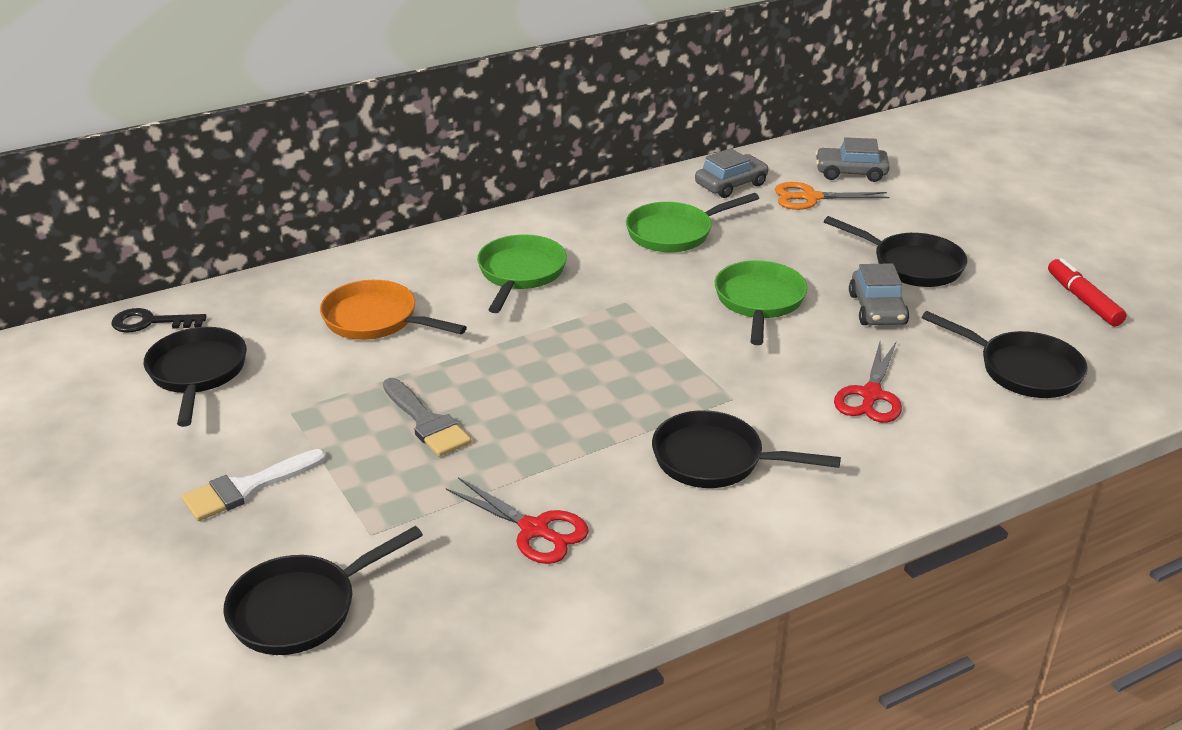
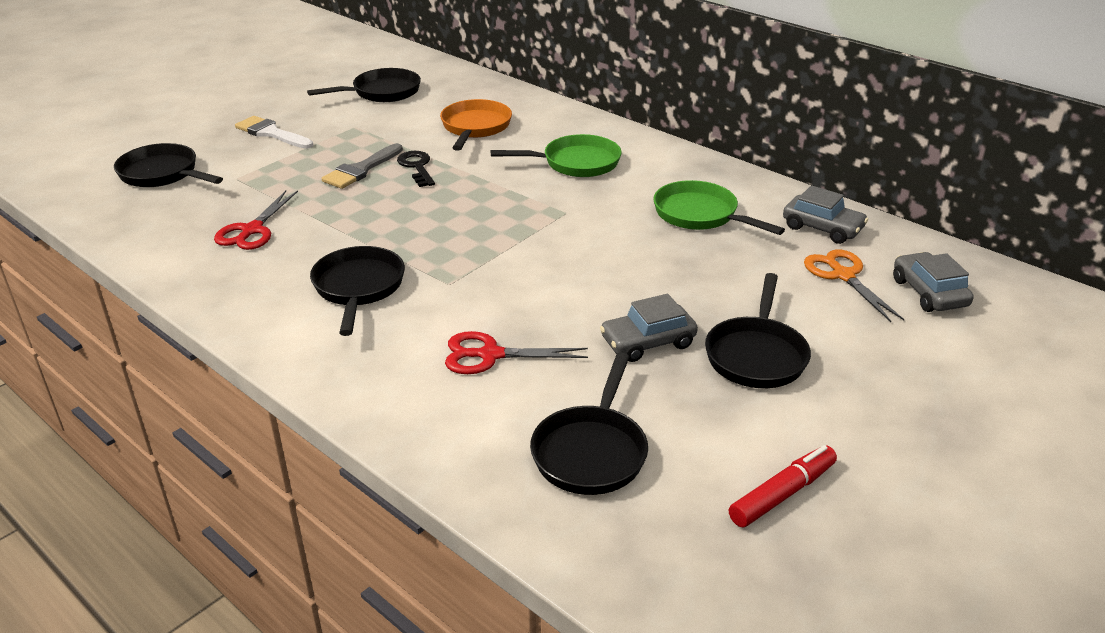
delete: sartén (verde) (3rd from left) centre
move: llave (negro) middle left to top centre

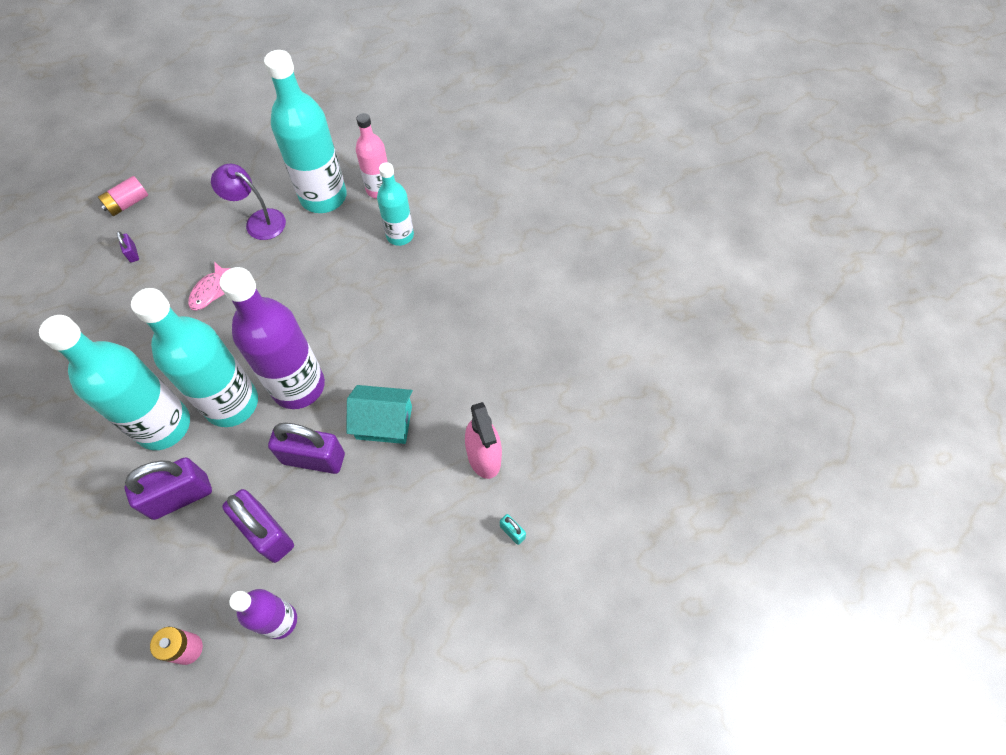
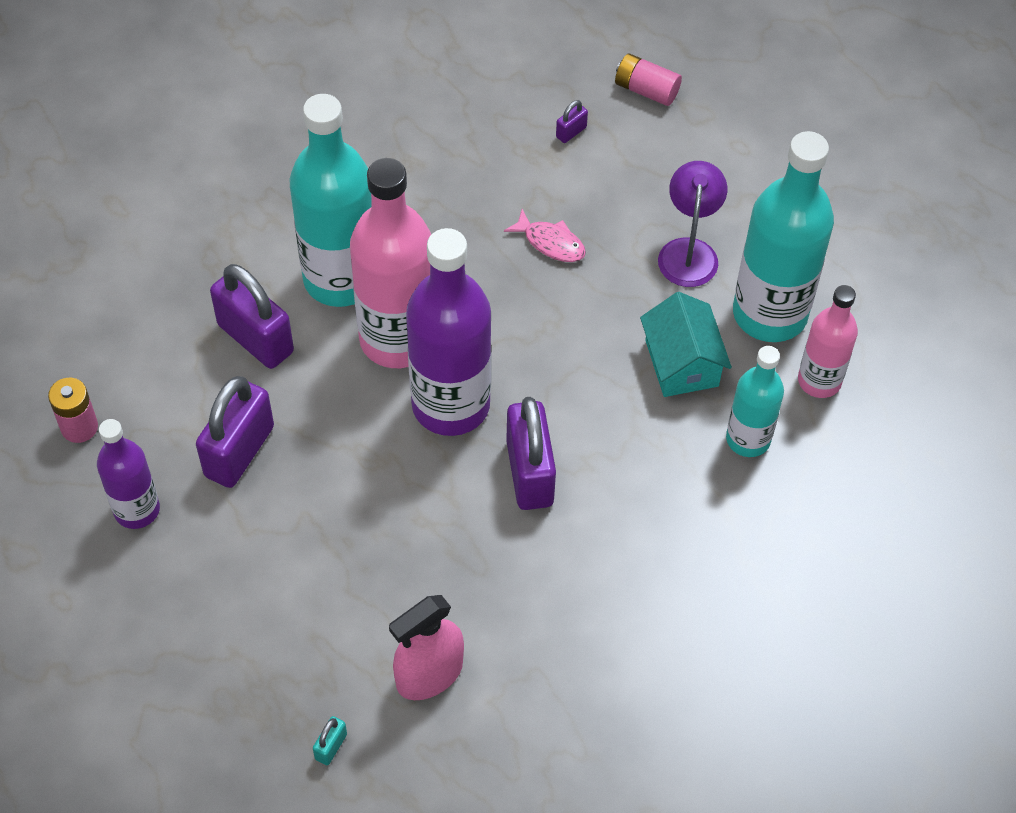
move: candado (morado) (4th from left in the first image) middle left to candado (morado) (3rd from left) centre; casa (turquesa) centre to middle right
recolor: botella (turquesa) (2nd from left) middle left to botella (rosa) (1st from left) top centre
rotate: pez (rosa) middle left = top centre 150 degrees counterclockwise

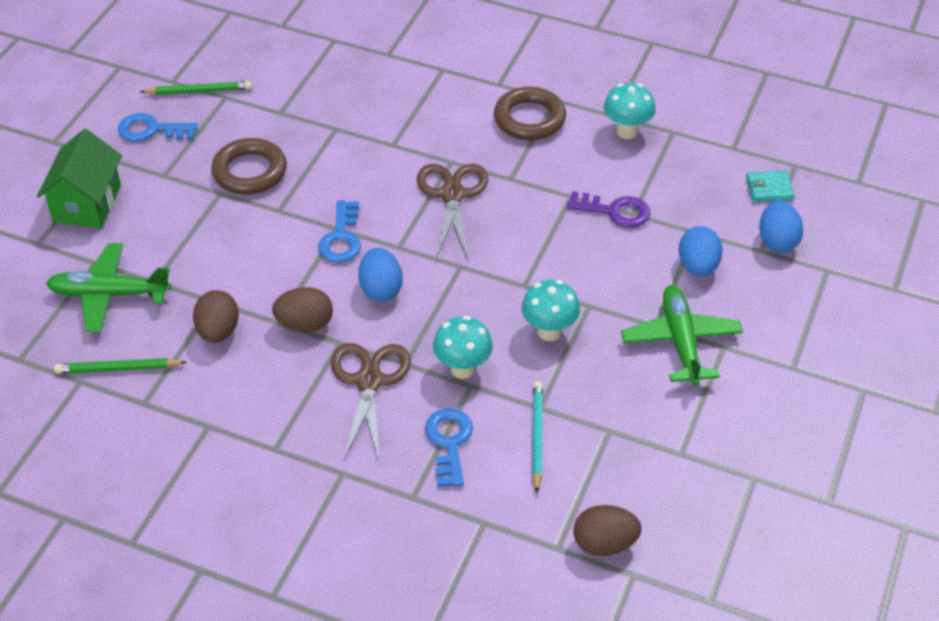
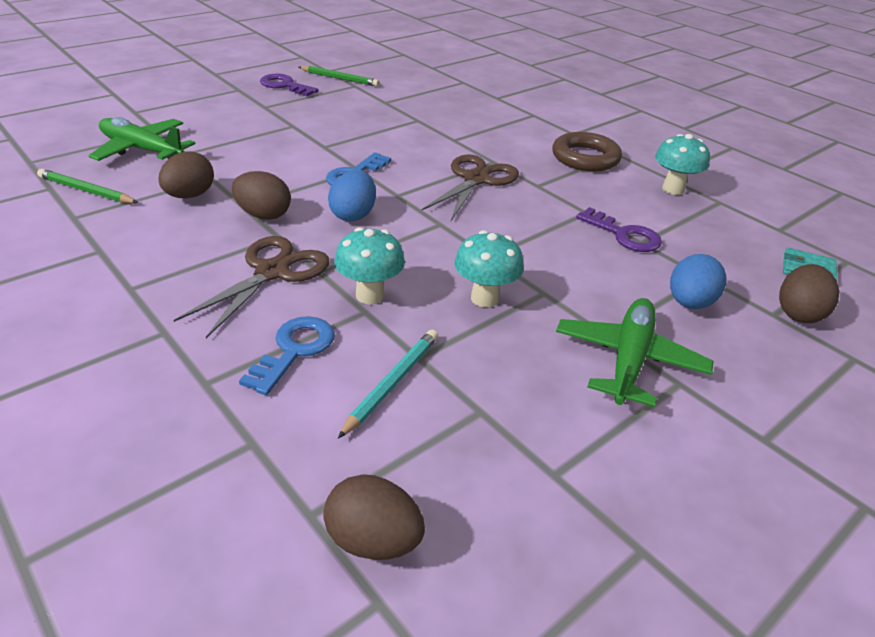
delete: casa (verde) top left; anillo (marrón) (1st from left) top left
recolor: llave (azul) (1st from left) top left to llave (morado) (1st from left) top left; huevo (azul) (3rd from left) middle right to huevo (marrón) (4th from left) middle right

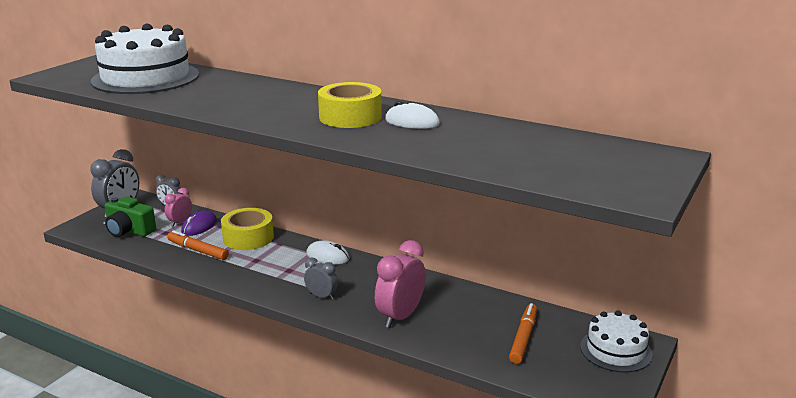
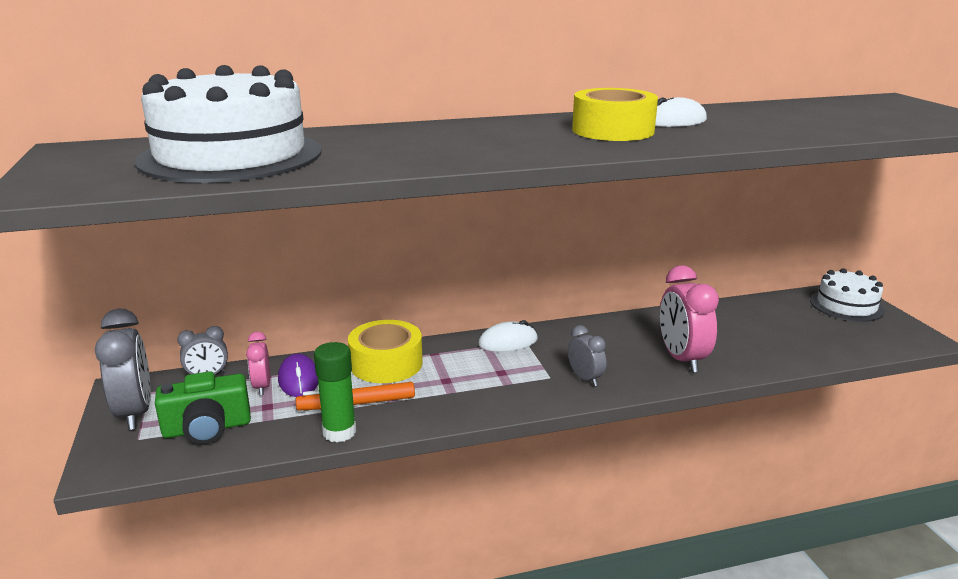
delete: rotulador (naranja) (2nd from left) bottom centre
insert: barra de pegamento (verde) bottom centre
rotate: despertador (gris) (3rd from left) bottom centre = centre 75 degrees clockwise

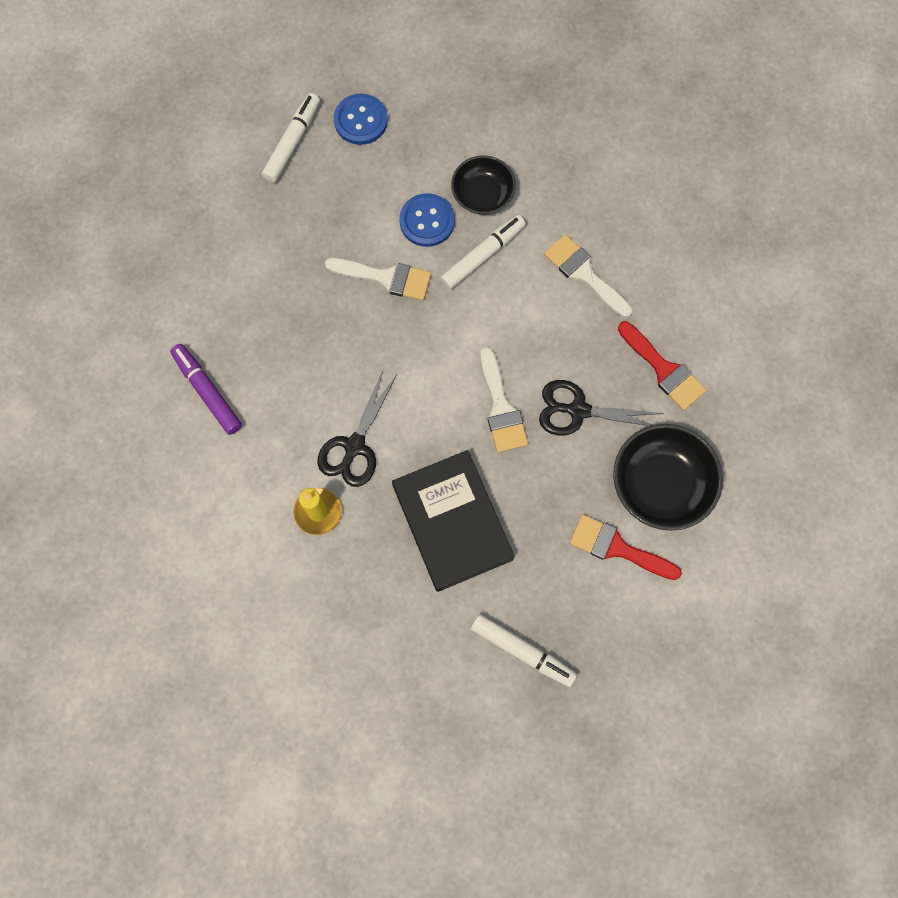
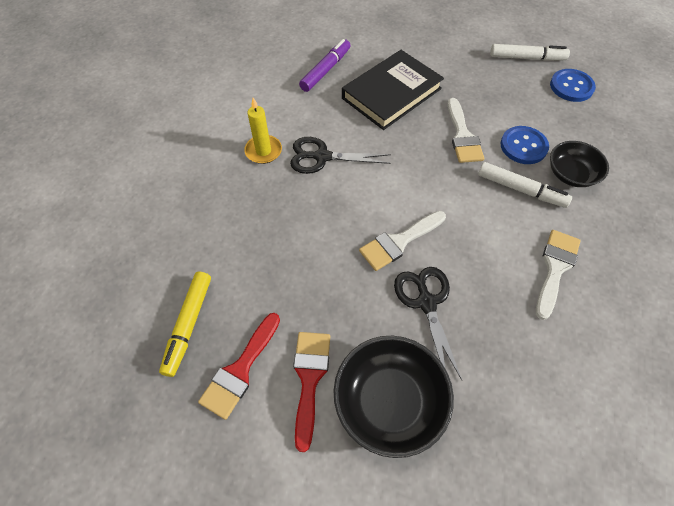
move: libro (negro) centre to top centre; pincel (rojo) (2nd from left in the first image) middle right to pincel (rojo) (1st from left) bottom centre
recolor: rotulador (blanco) (3rd from left) bottom centre to rotulador (amarillo) middle left

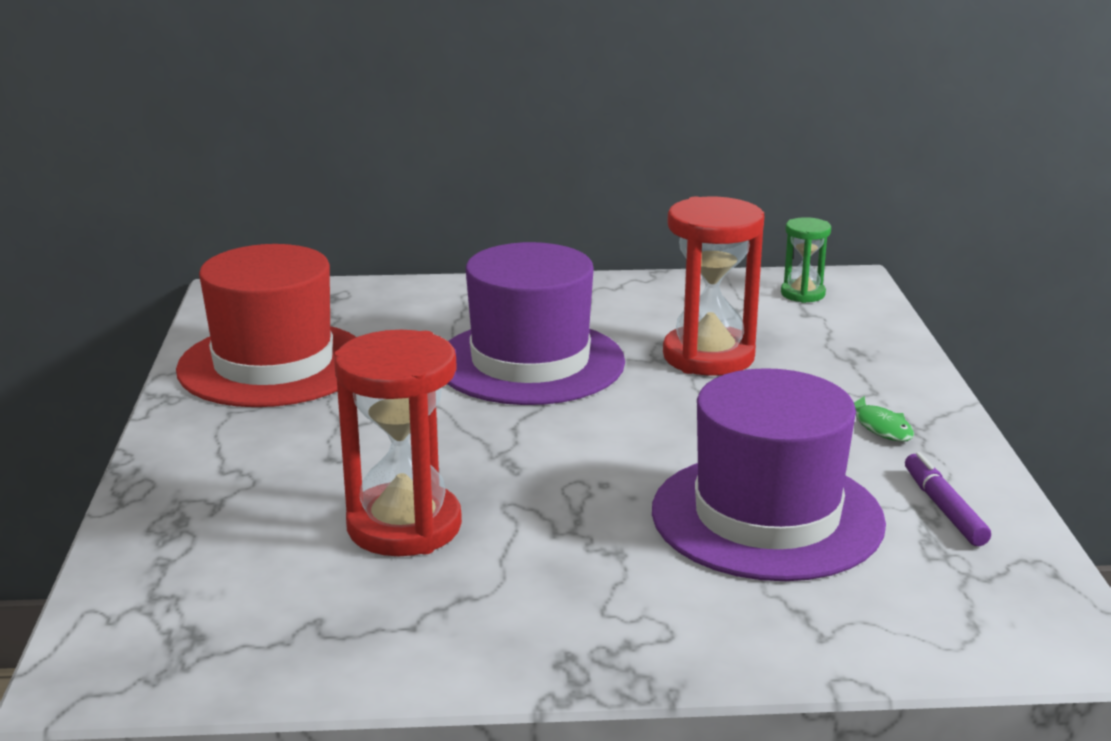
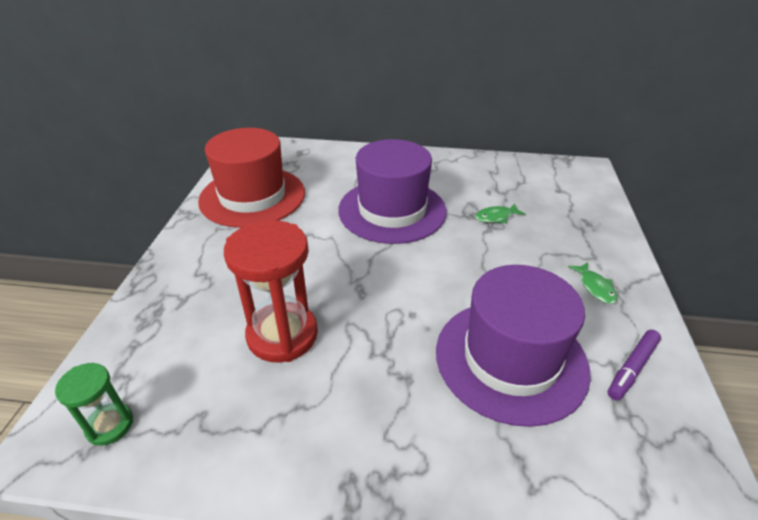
move: reloj de arena (verde) middle right to bottom left
replace: reloj de arena (rojo) (2nd from left) centre to pez (verde) (1st from left) centre
rotate: rotulador (morado) bottom right = bottom right 135 degrees counterclockwise

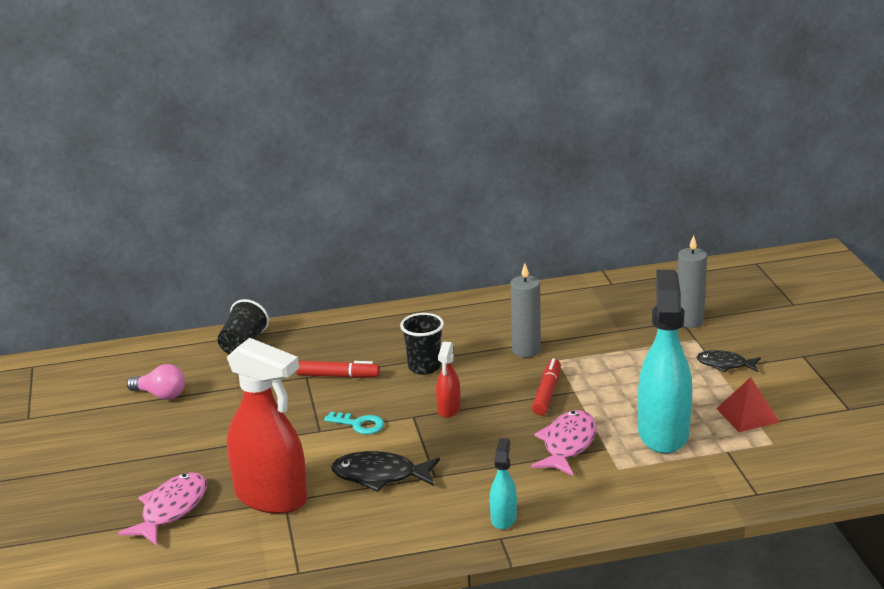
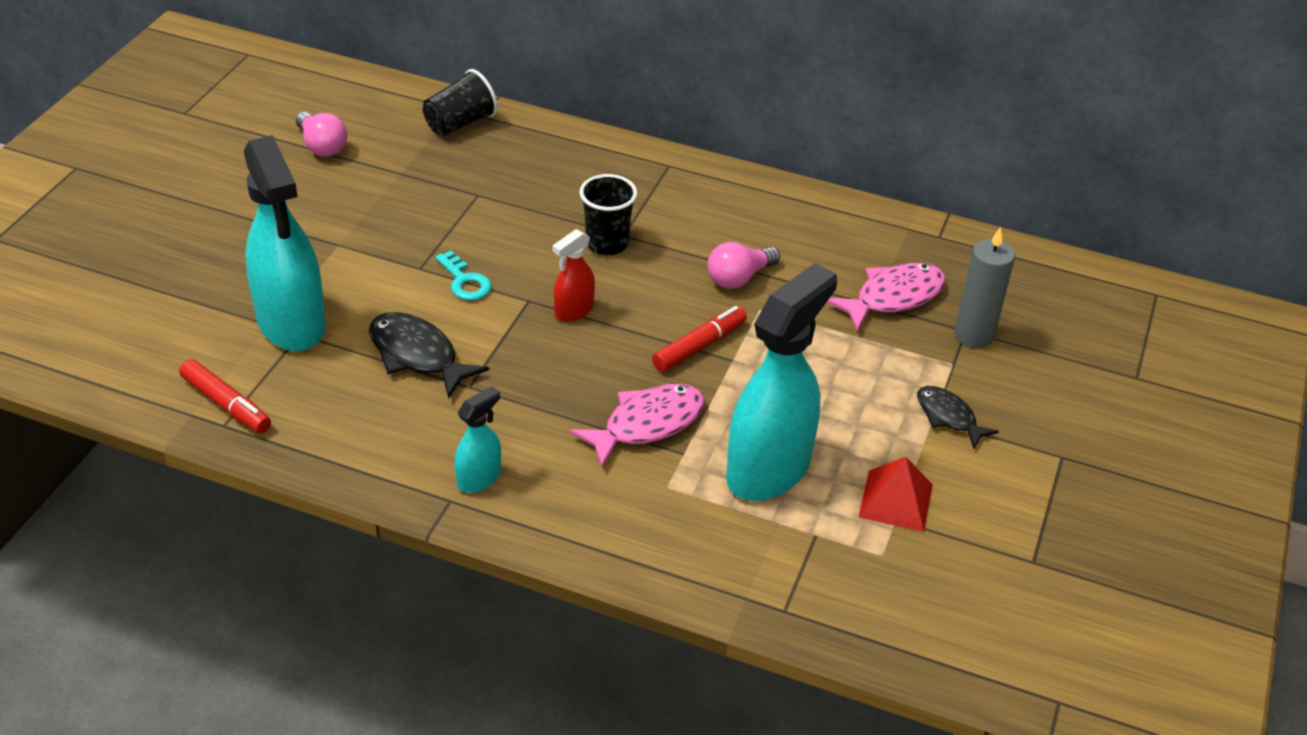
move: pez (rosa) (1st from left in the first image) bottom left to pez (rosa) (2nd from left) middle right; rotulador (rojo) (1st from left) centre to middle left
replace: vela (gris) (1st from left) centre to bombilla (rosa) (2nd from left) centre
recolor: pulverizador (rojo) (1st from left) bottom left to pulverizador (turquesa) (1st from left) top left

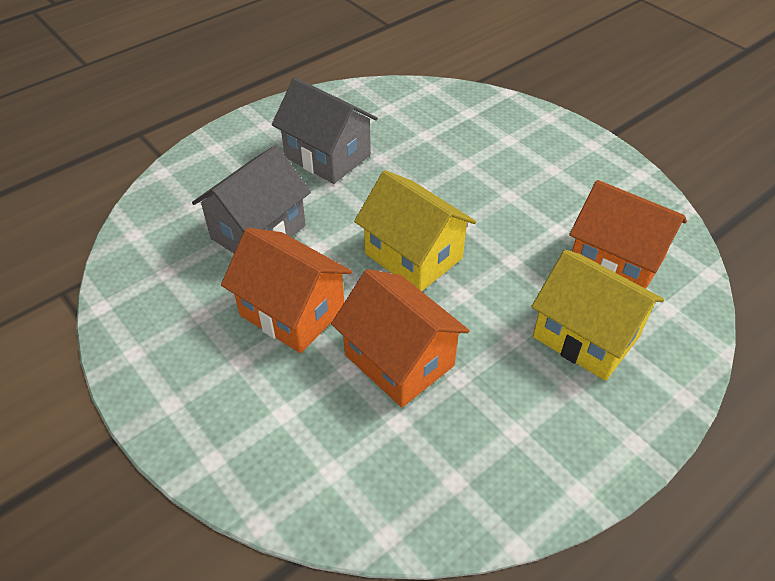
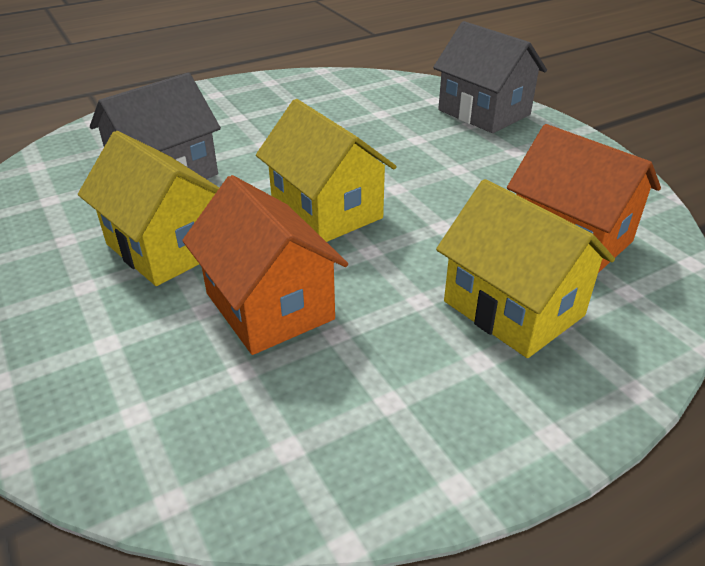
move: casa (gris) (2nd from left) top centre to top right
recolor: casa (naranja) (1st from left) centre to casa (amarillo) (1st from left) middle left

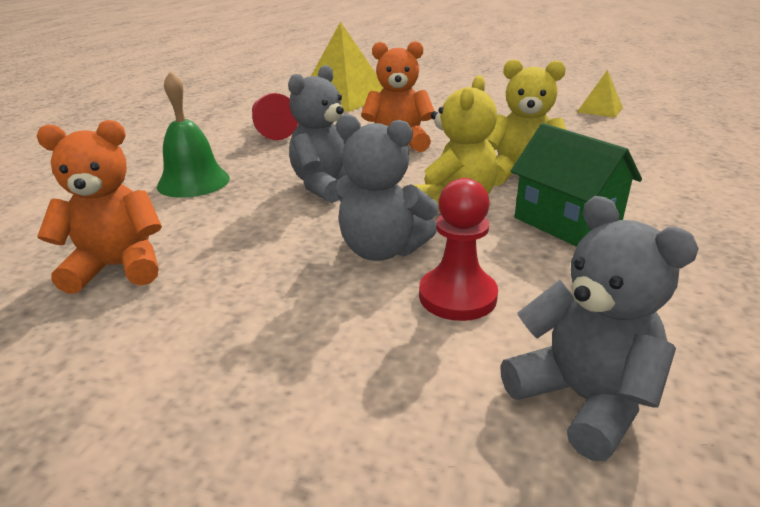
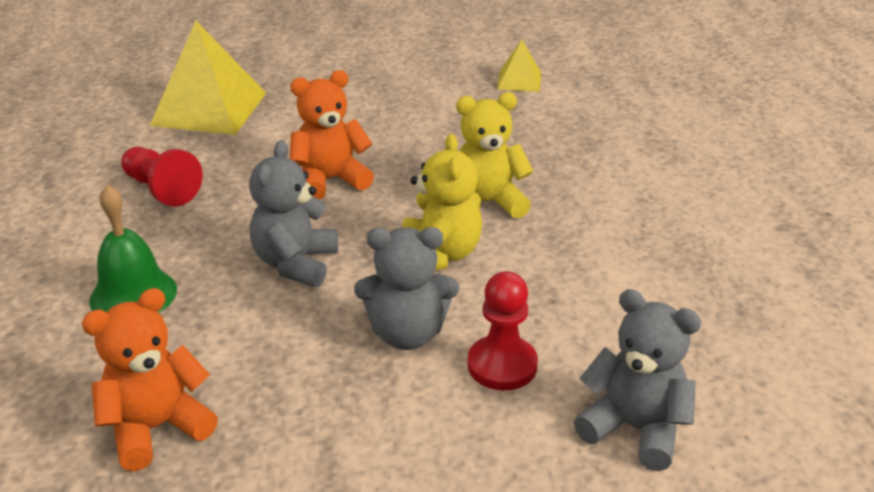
delete: casa (verde) middle right

